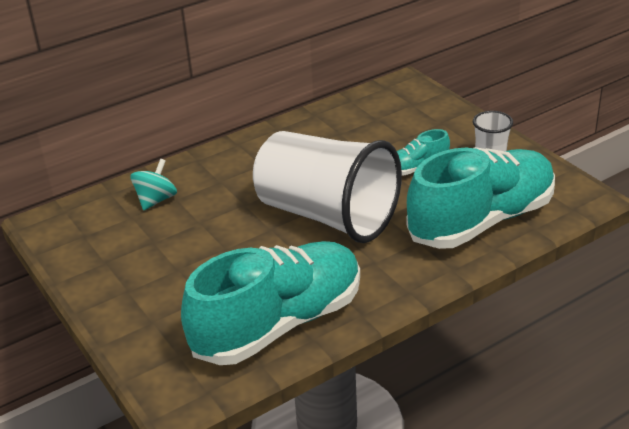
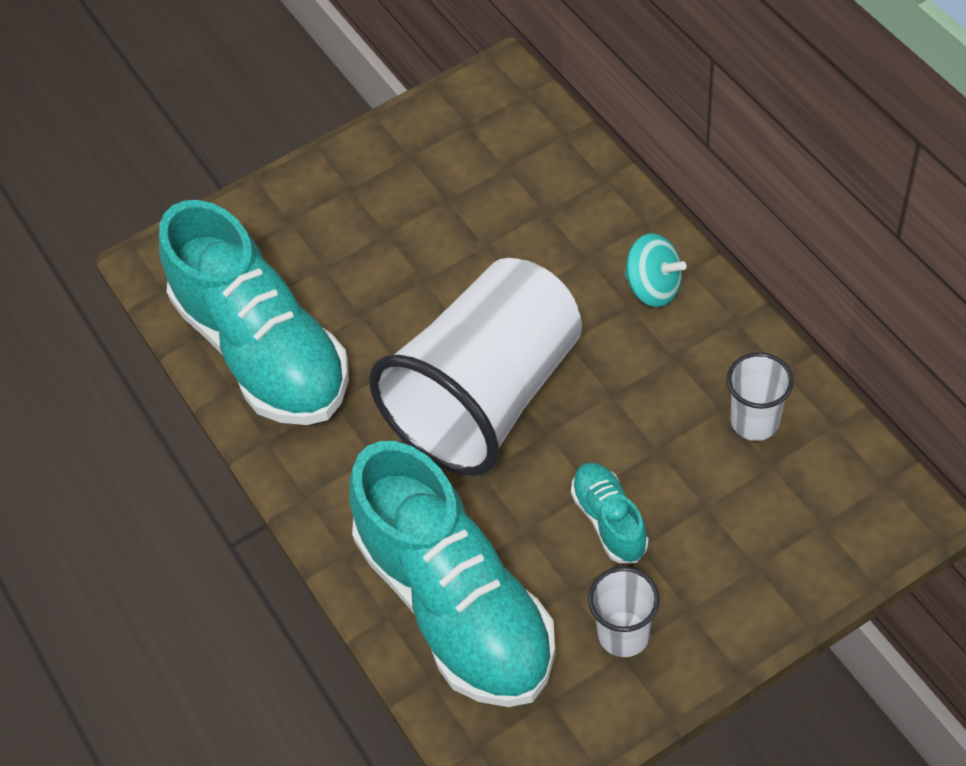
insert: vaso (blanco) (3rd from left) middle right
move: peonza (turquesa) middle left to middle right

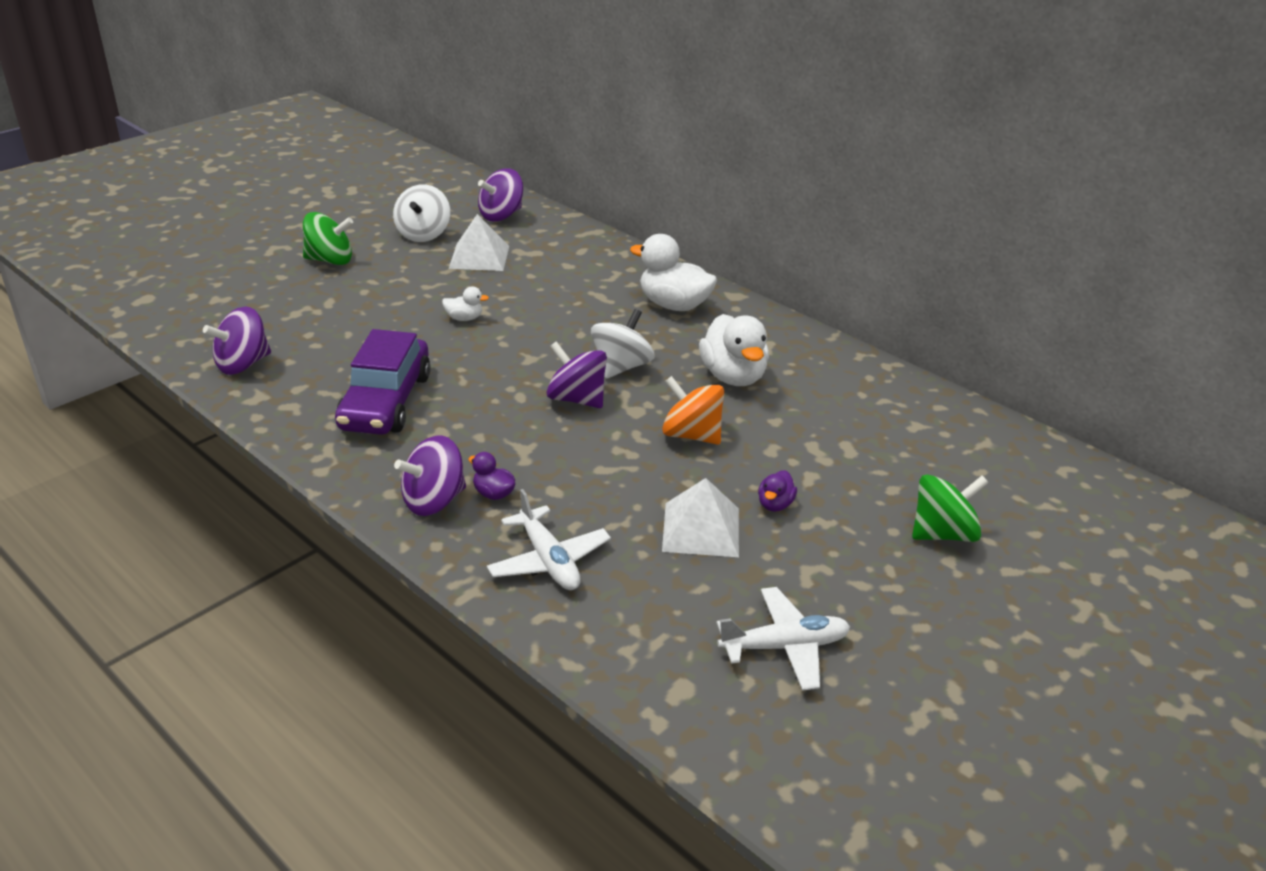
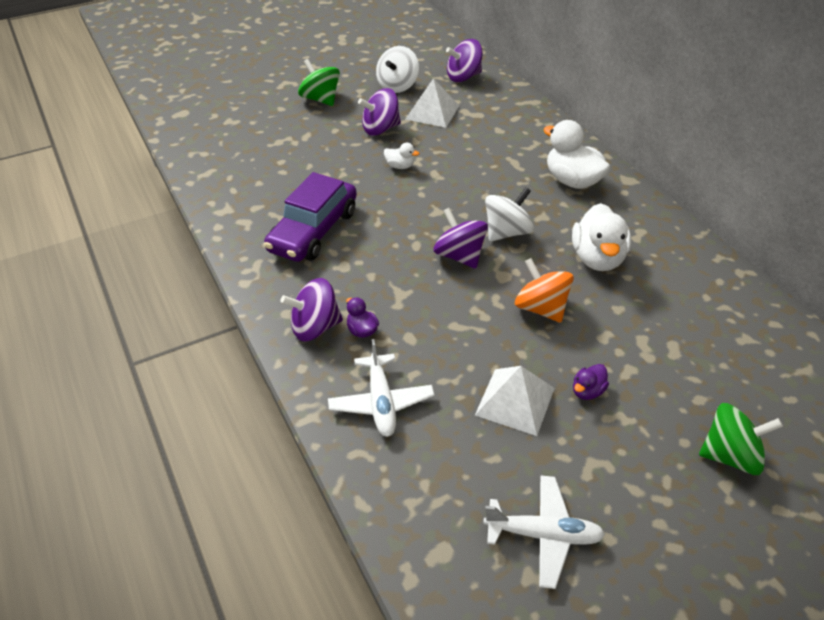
move: peonza (morado) (1st from left in the first image) middle left to peonza (morado) (2nd from left) top centre
rotate: peonza (verde) (1st from left) top left = top centre 150 degrees counterclockwise

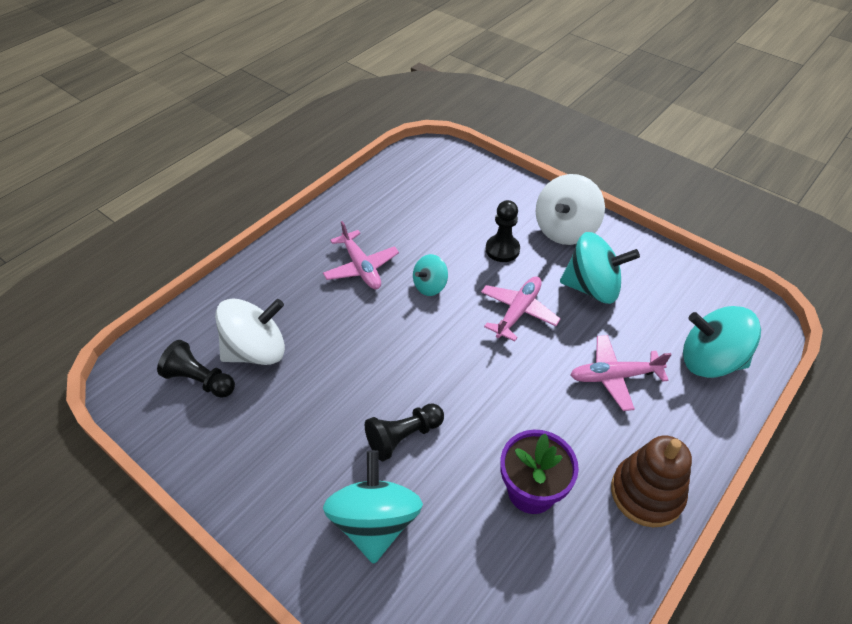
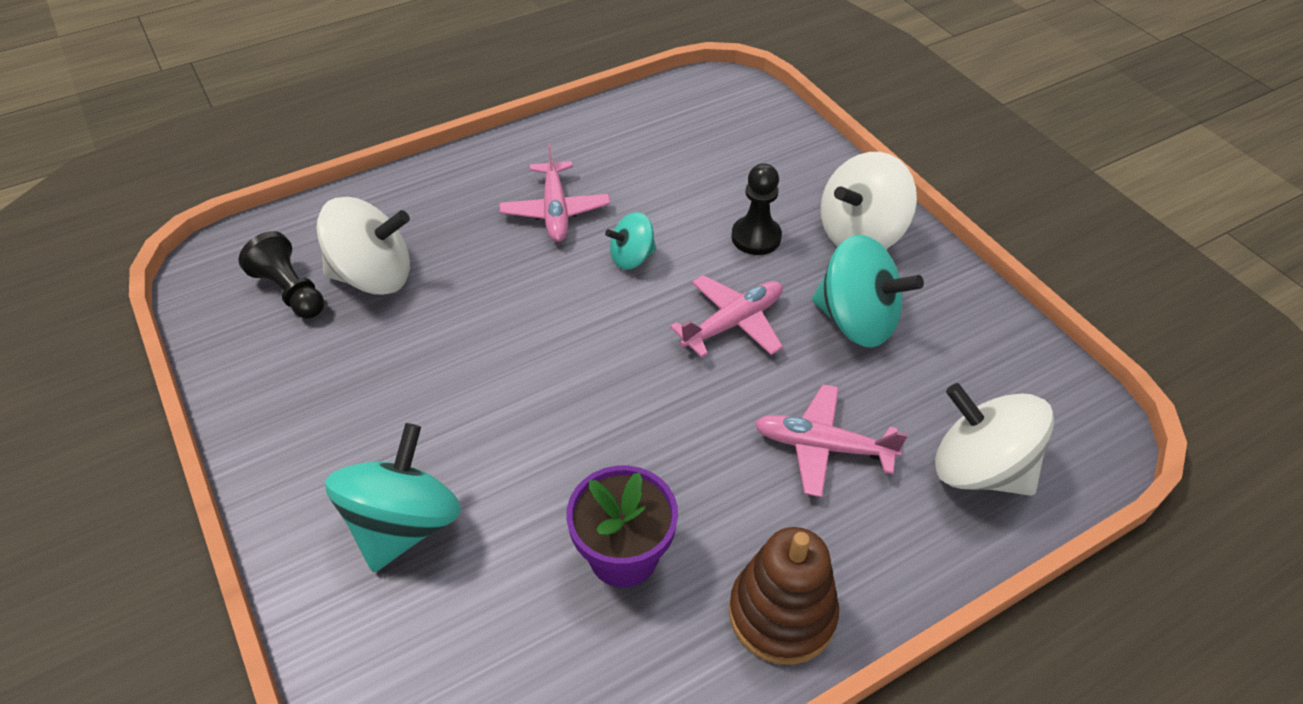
delete: peón (negro) (2nd from left) bottom centre
recolor: peonza (turquesa) (4th from left) middle right to peonza (blanco) (3rd from left) middle right

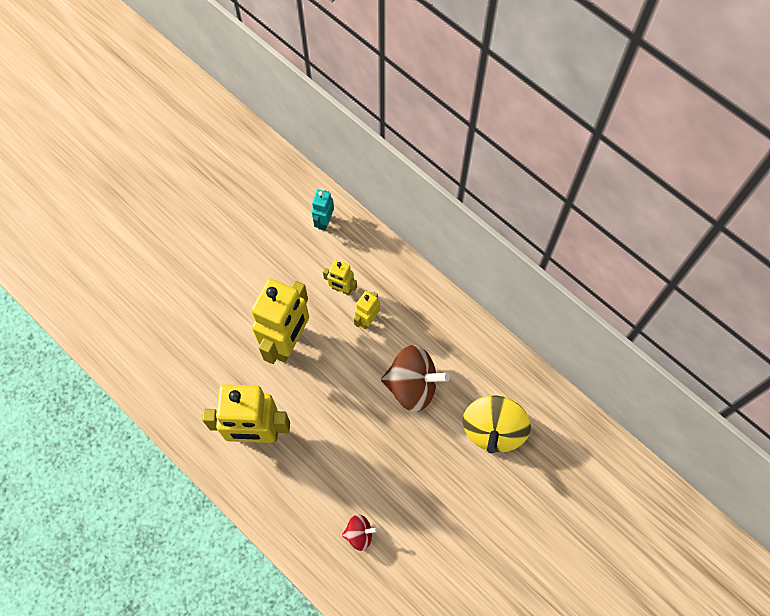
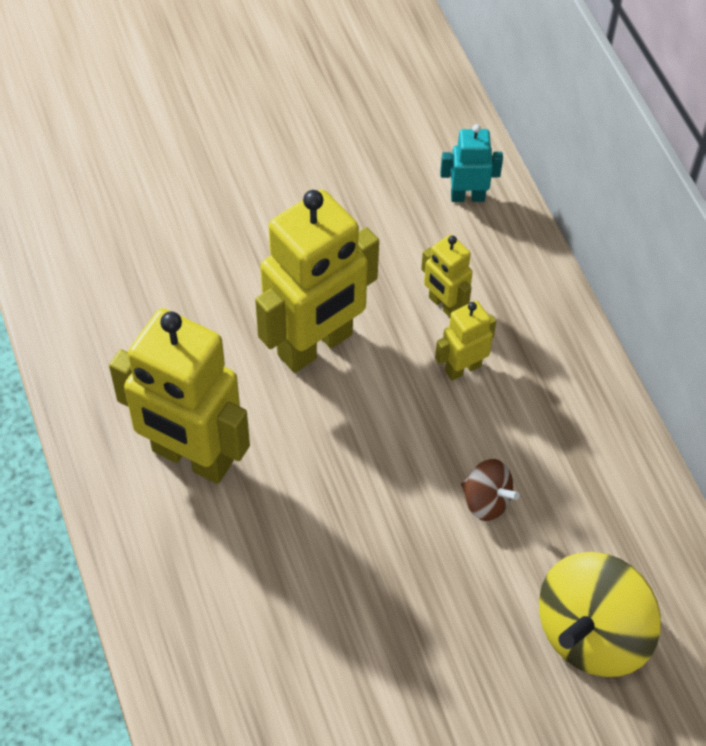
delete: peonza (rojo) bottom centre
rotate: robot (turquesa) centre = top right 45 degrees clockwise
resize: peonza (marrón) centre = middle right x0.51

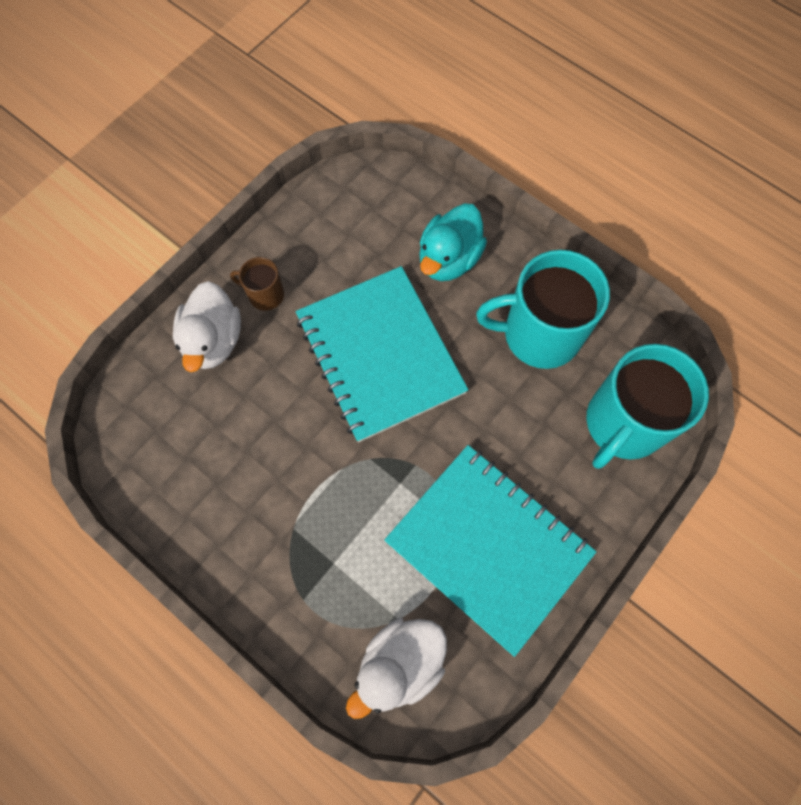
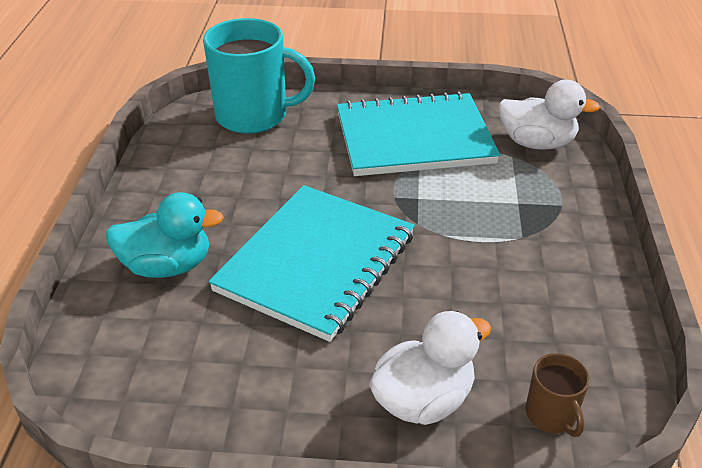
delete: taza (turquesa) (1st from left) middle right
move: taza (marrón) middle left to bottom right
rotate: cuaderno (turquesa) (2nd from left) bottom centre = top centre 75 degrees clockwise

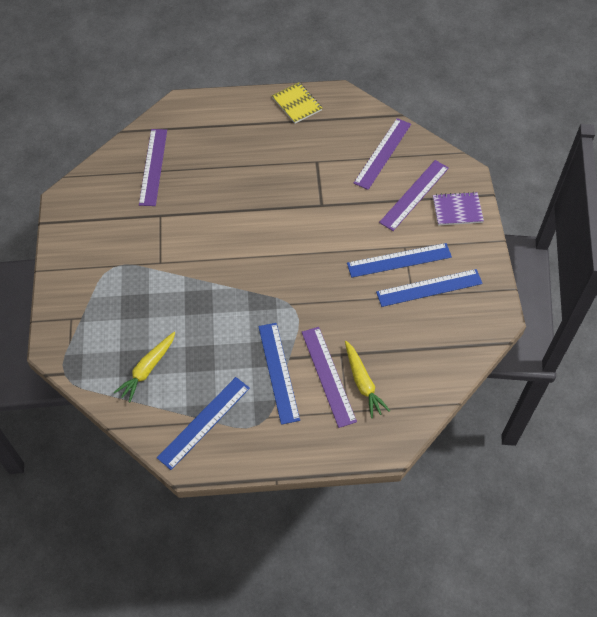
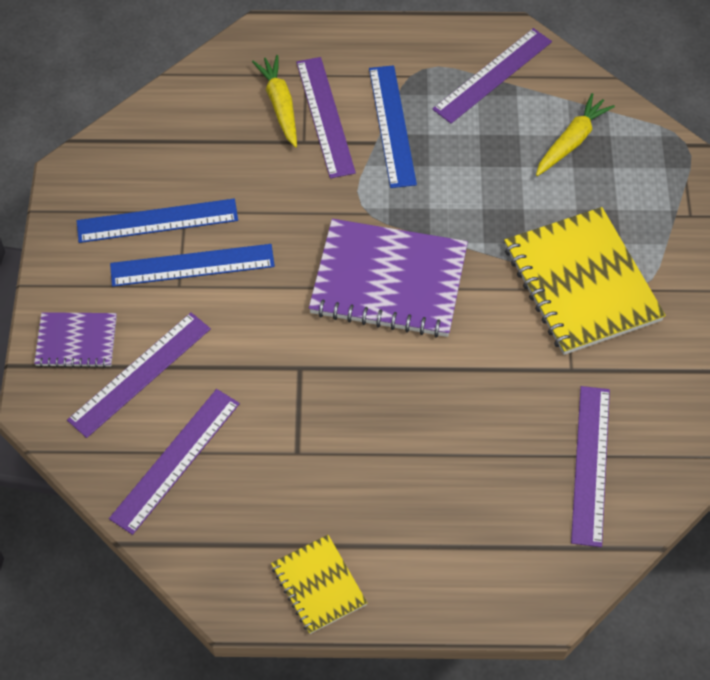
insert: cuaderno (morado) (2nd from left) centre; cuaderno (amarillo) (2nd from left) middle right
recolor: regla (azul) (1st from left) bottom centre to regla (morado) (4th from left) top right

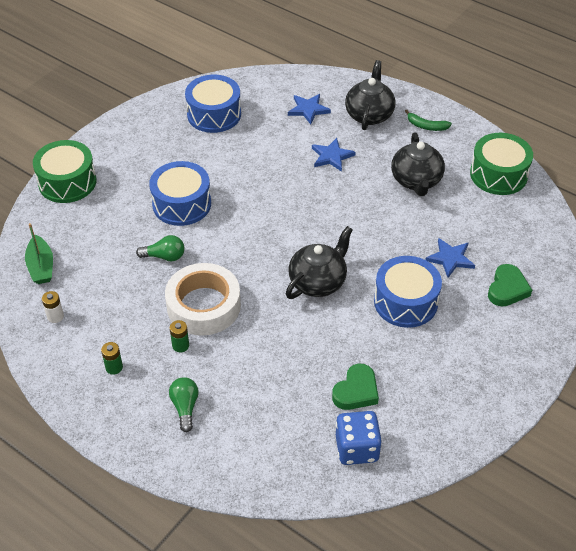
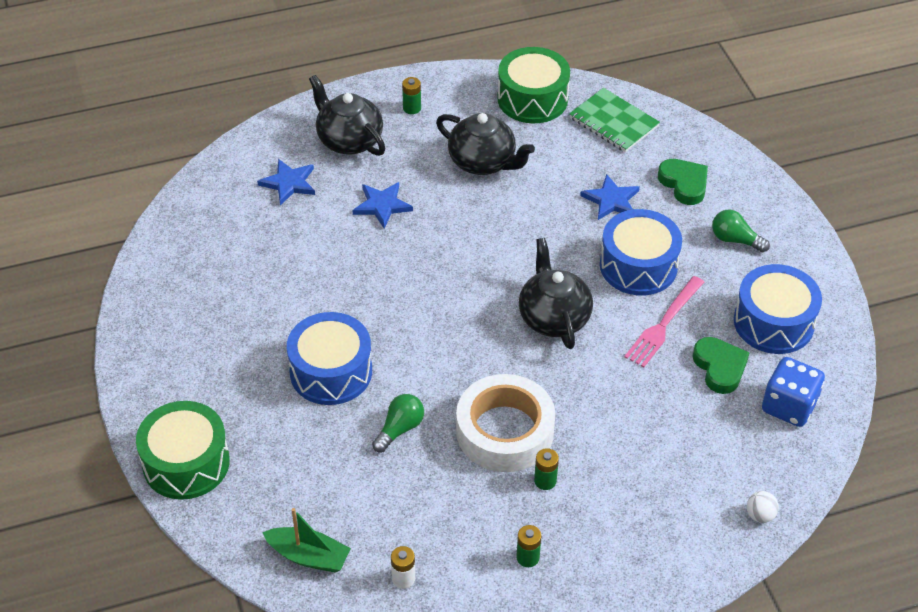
insert: cuaderno (verde) top right; tenedor (rosa) middle right; pelota (blanco) bottom right
move: bombilla (verde) (2nd from left) bottom left to middle right; tambor (azul) (2nd from left in the first image) top centre to tambor (azul) (3rd from left) middle right
replace: plátano (verde) top right to pila (verde) (1st from left) top centre

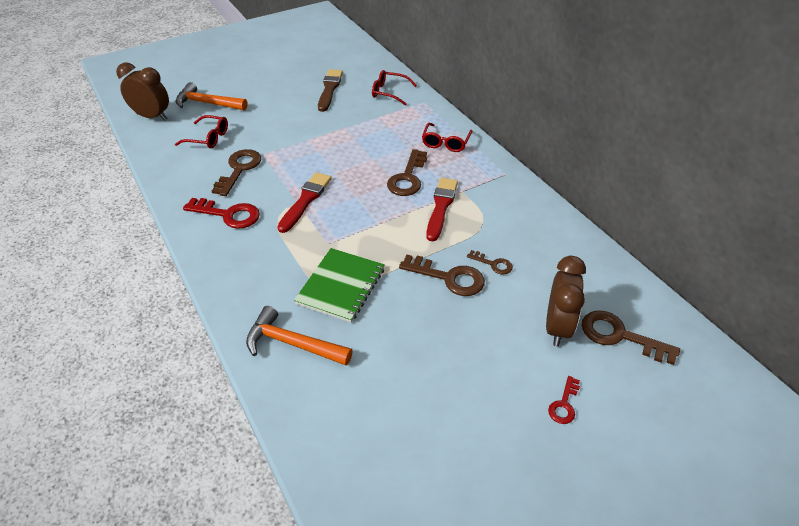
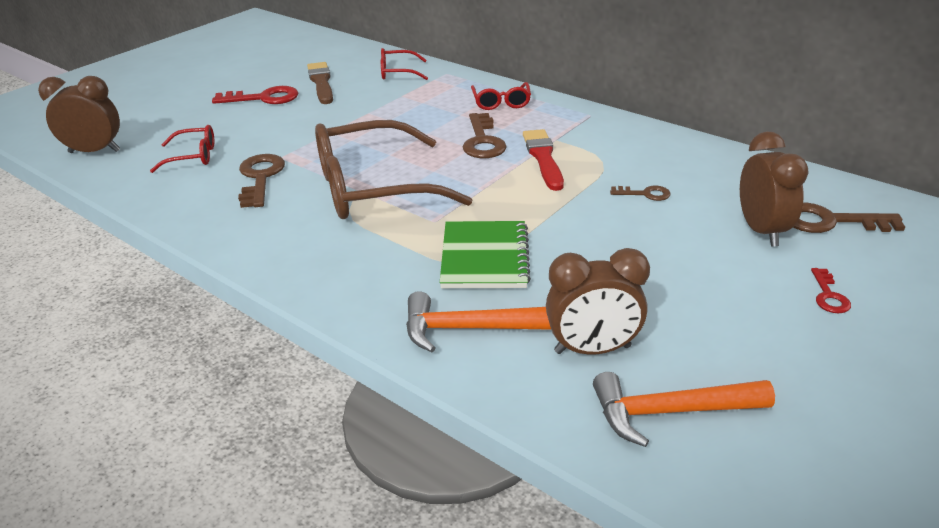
delete: llave (marrón) (3rd from left) centre
insert: despertador (marrón) (2nd from left) centre
move: martillo (naranja) (1st from left in the first image) top left to martillo (naranja) (2nd from left) bottom right; llave (rojo) (1st from left) middle left to top left
replace: pincel (rojo) (1st from left) centre to gafas (marrón) top centre

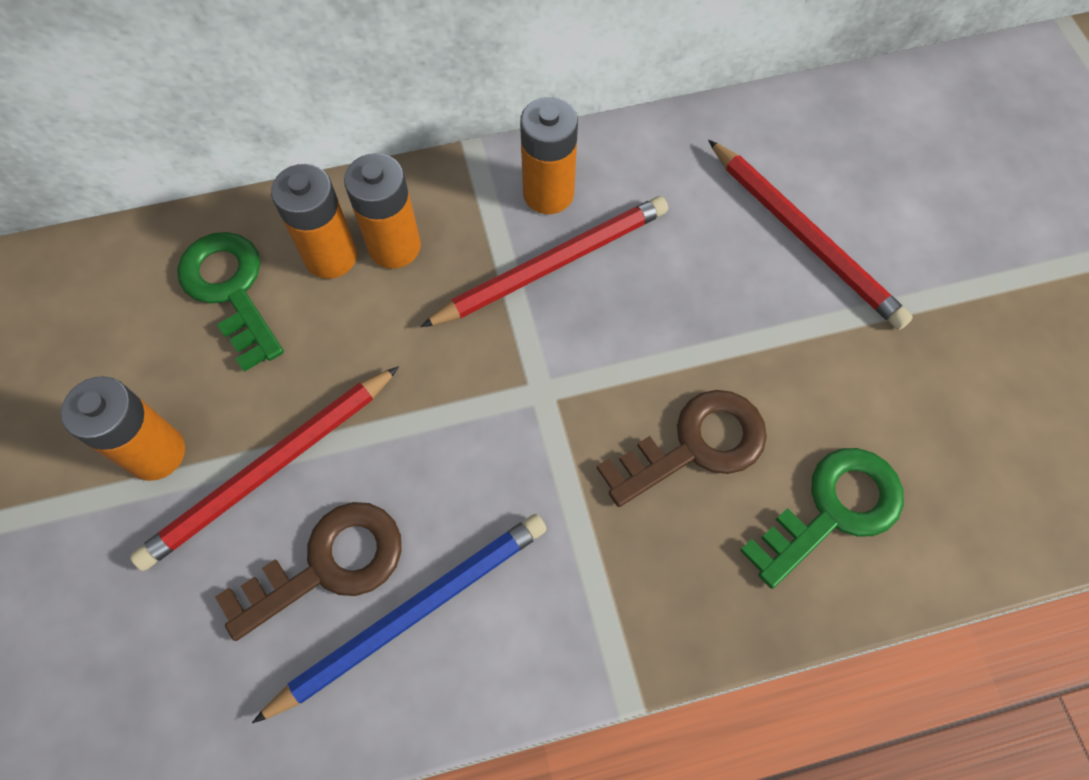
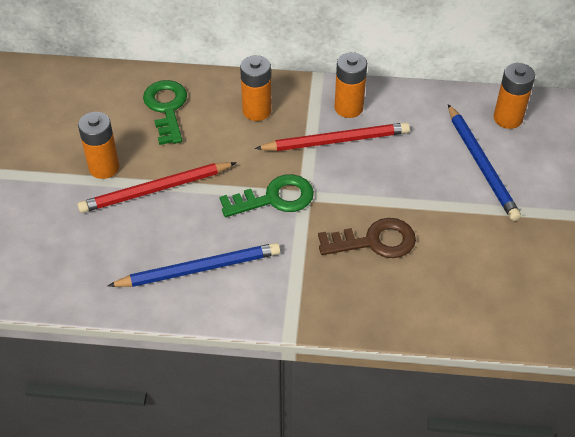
delete: llave (marrón) (1st from left) bottom left
move: pila (naranja) (2nd from left in the first image) top left to pila (naranja) (4th from left) top right; llave (verde) (2nd from left) middle right to centre
recolor: lápiz (rojo) (3rd from left) top right to lápiz (azul) (2nd from left) middle right

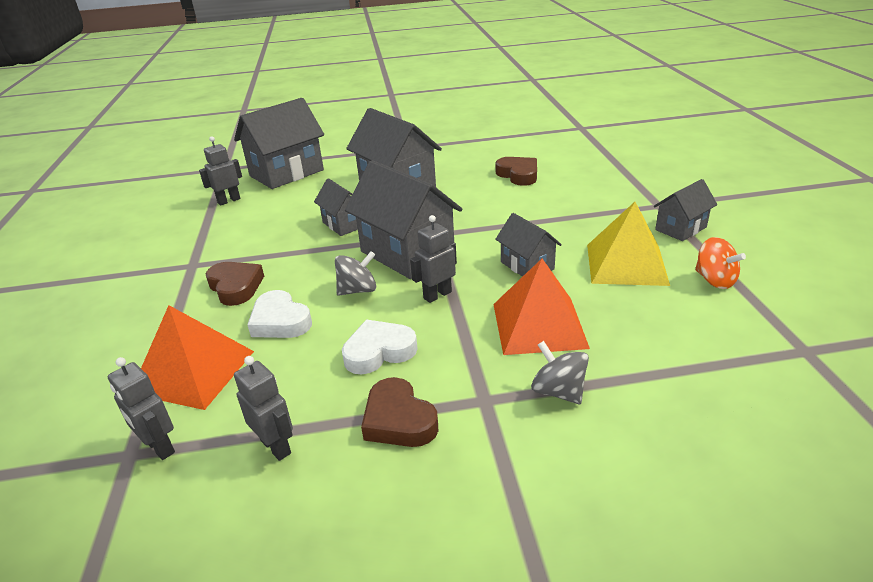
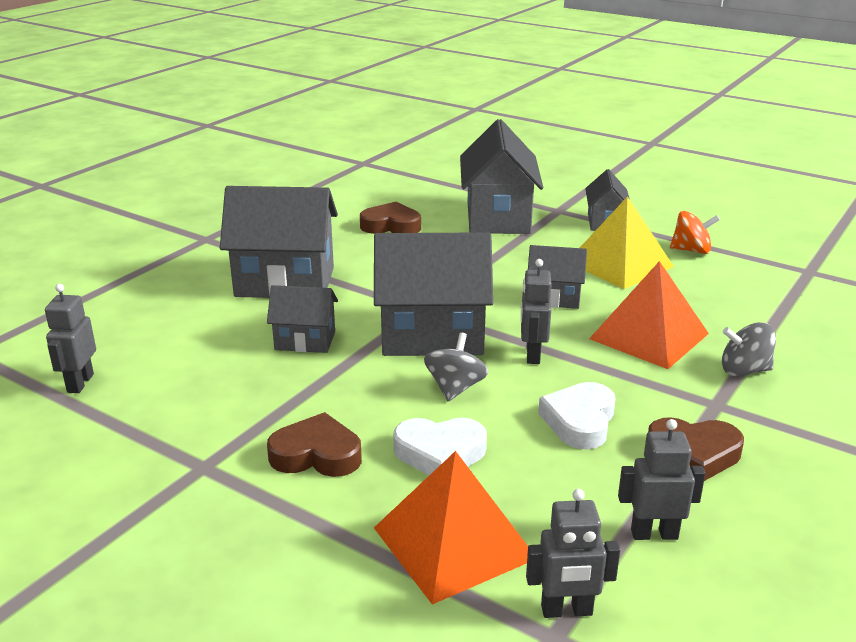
move: casa (gris) (1st from left in the first image) top left to casa (gris) (4th from left) top centre

